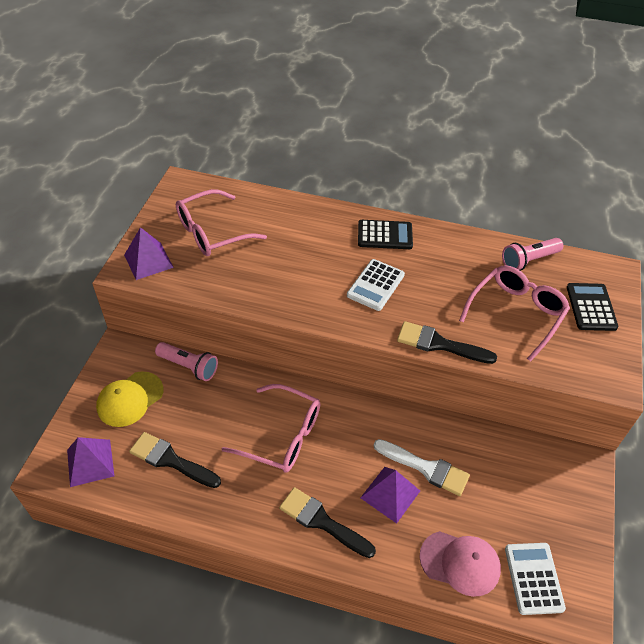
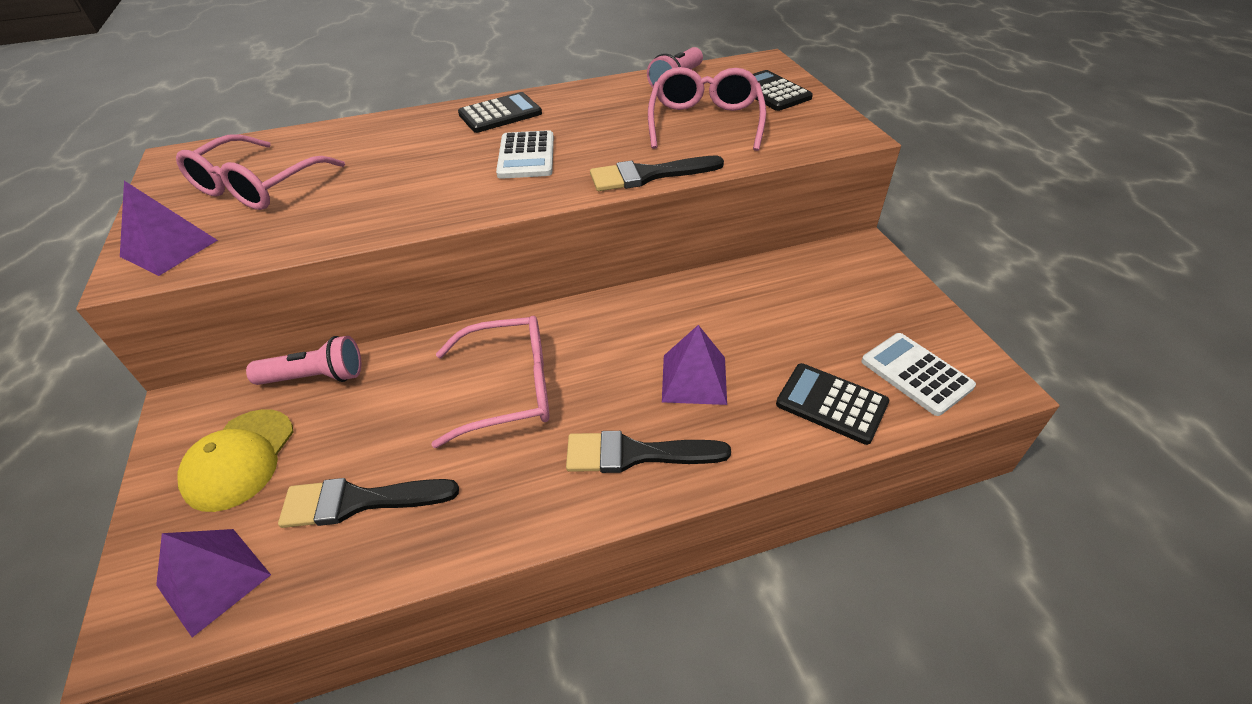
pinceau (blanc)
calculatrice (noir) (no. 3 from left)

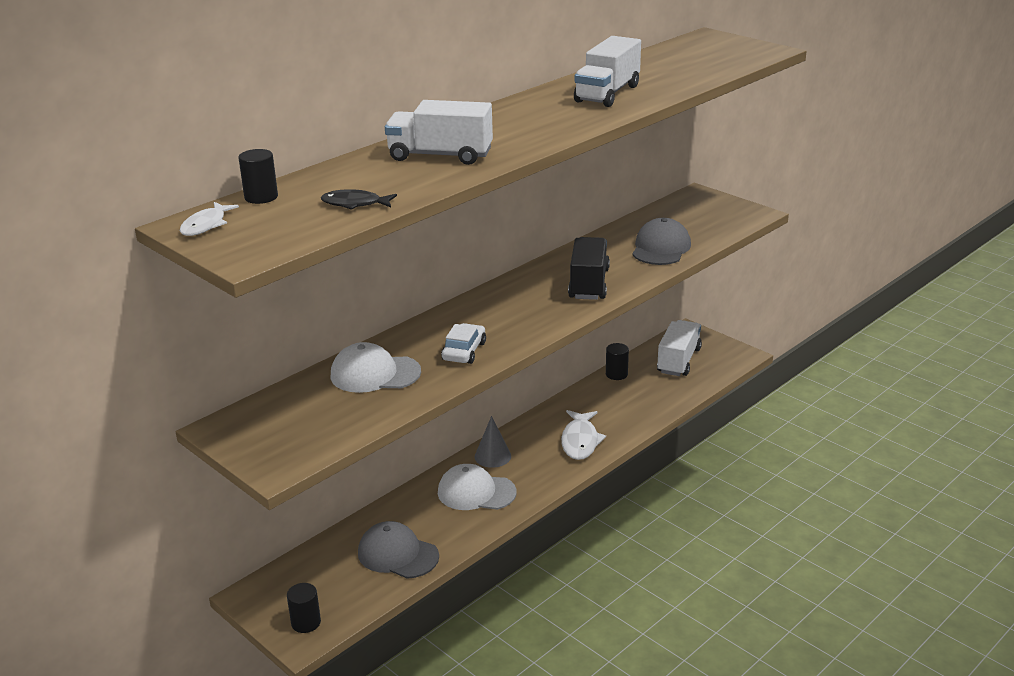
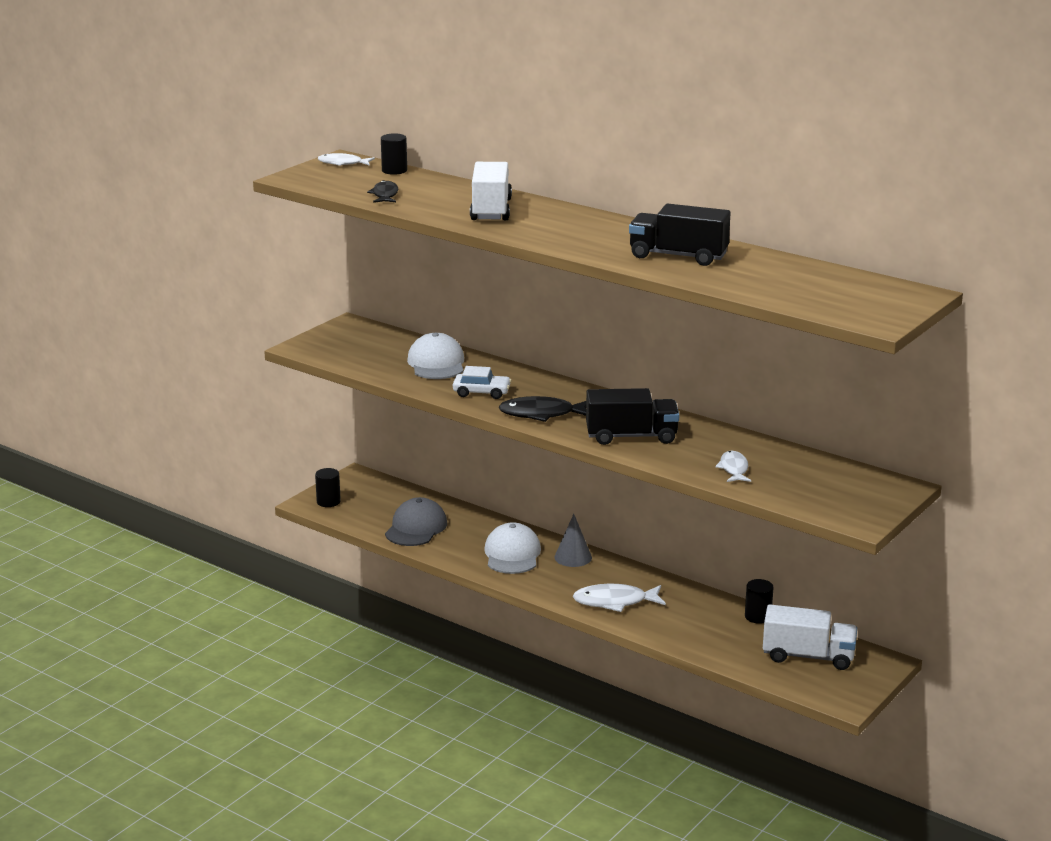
camion (noir) (no. 2 from left)
poisson (blanc) (no. 3 from left)
poisson (noir) (no. 2 from left)

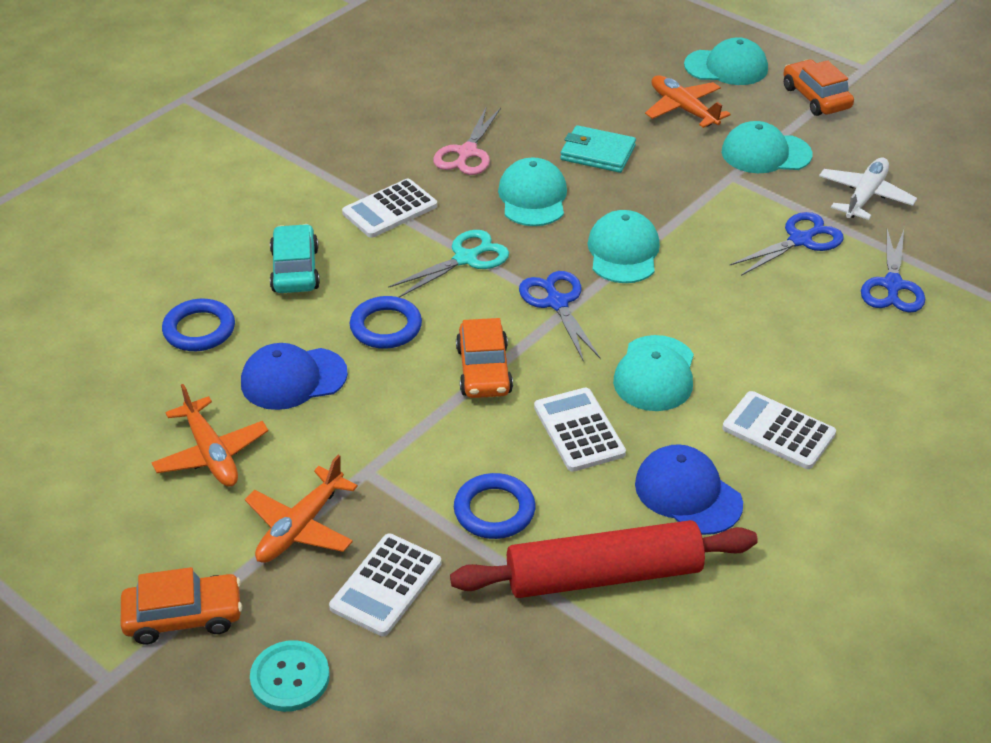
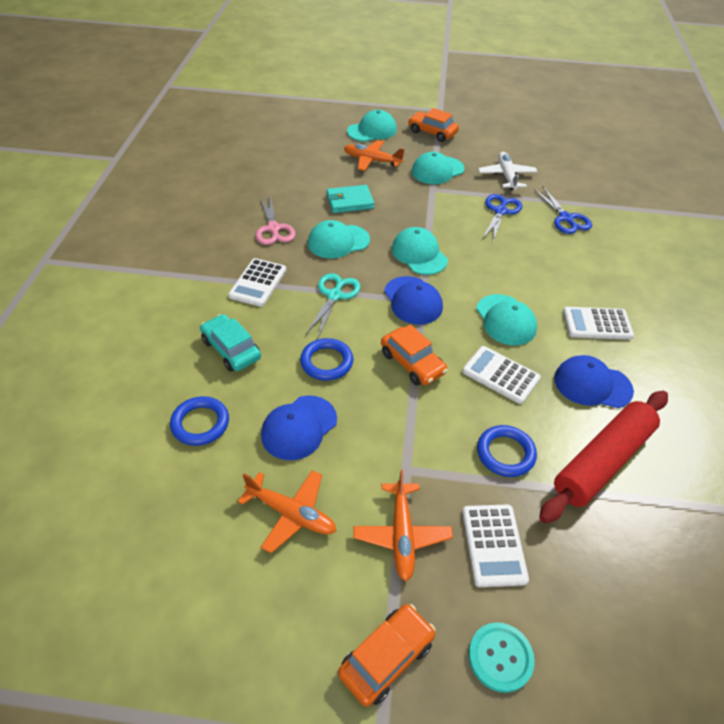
casquette (turquoise) (no. 1 from left)
casquette (bleu) (no. 2 from left)

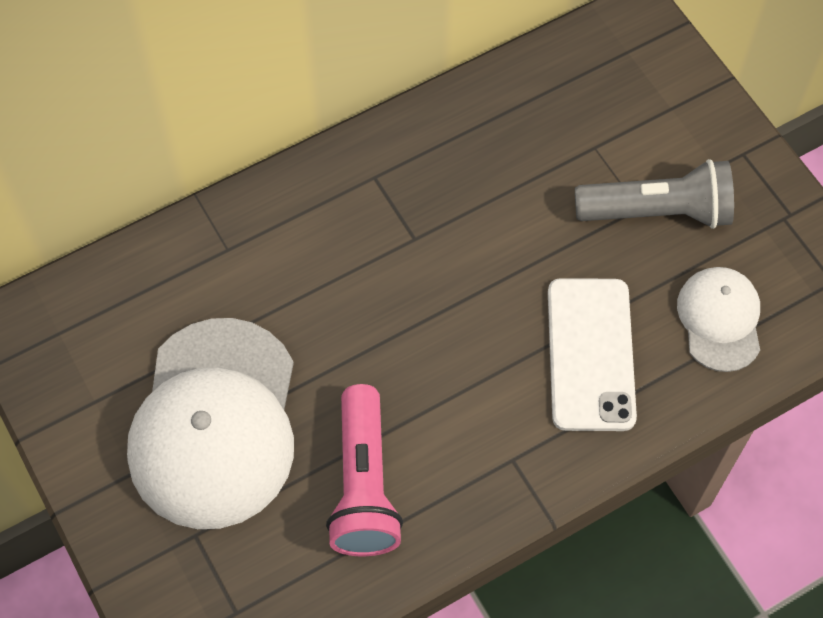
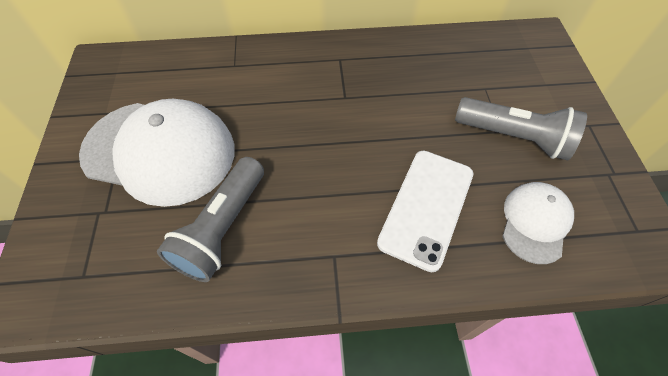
casquette (blanc) (no. 1 from left)
lampe de poche (gris) (no. 1 from left)

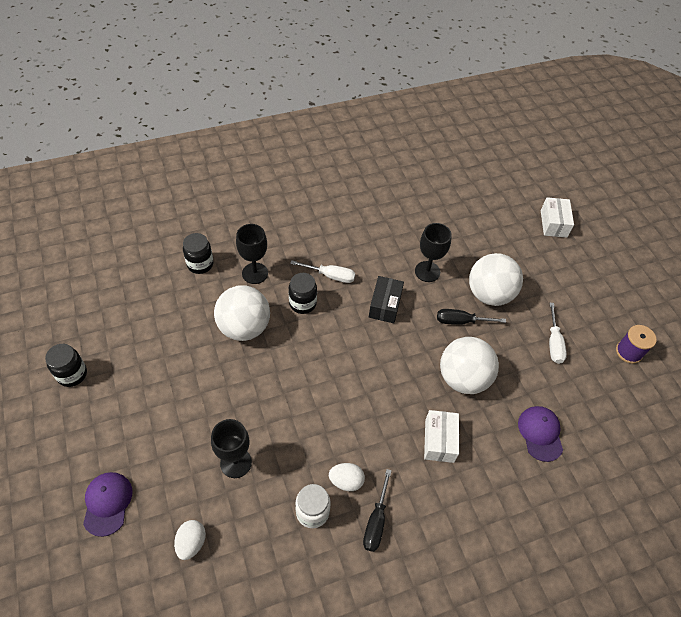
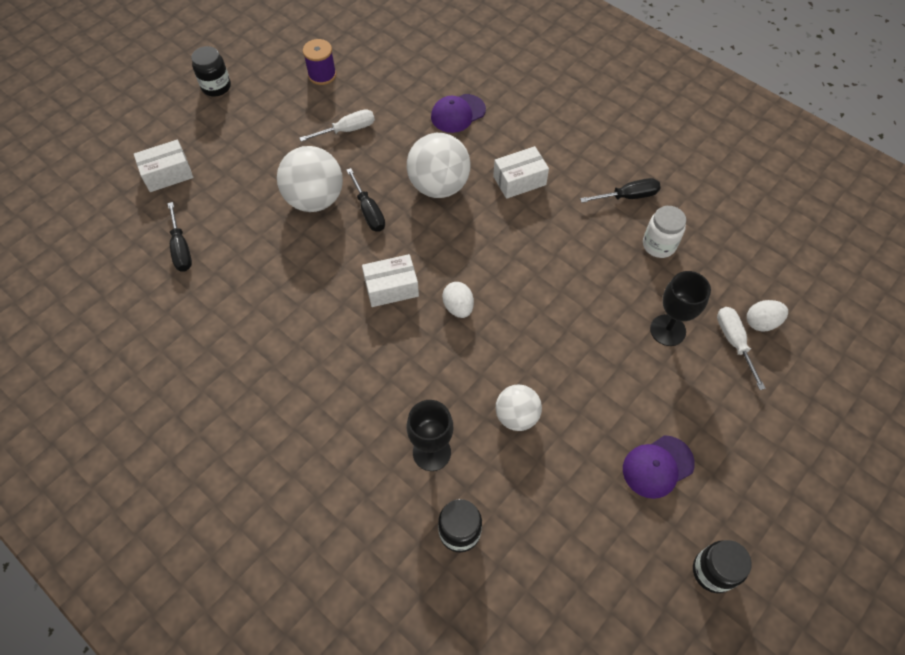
casquette (violet) (no. 2 from left)
balle (blanc) (no. 3 from left)
bocal (noir) (no. 1 from left)
tournevis (blanc) (no. 2 from left)
œuf (blanc) (no. 1 from left)
boîte (blanc) (no. 2 from left)
verre à pied (noir) (no. 3 from left in the first image)
tournevis (noir) (no. 1 from left)

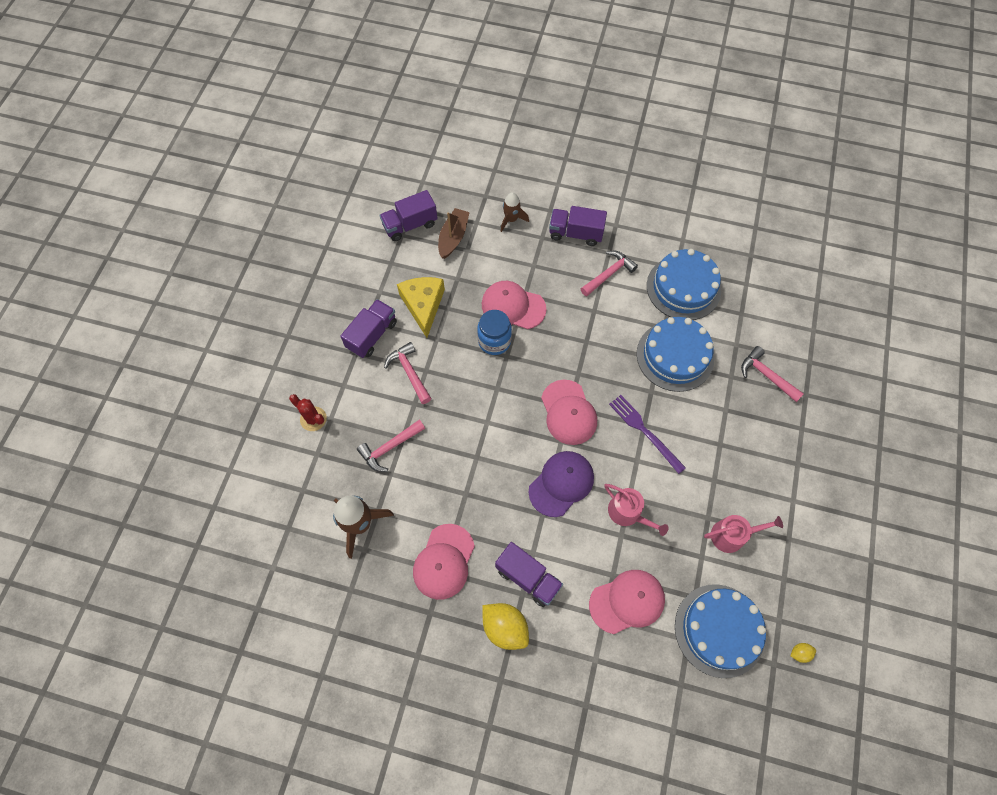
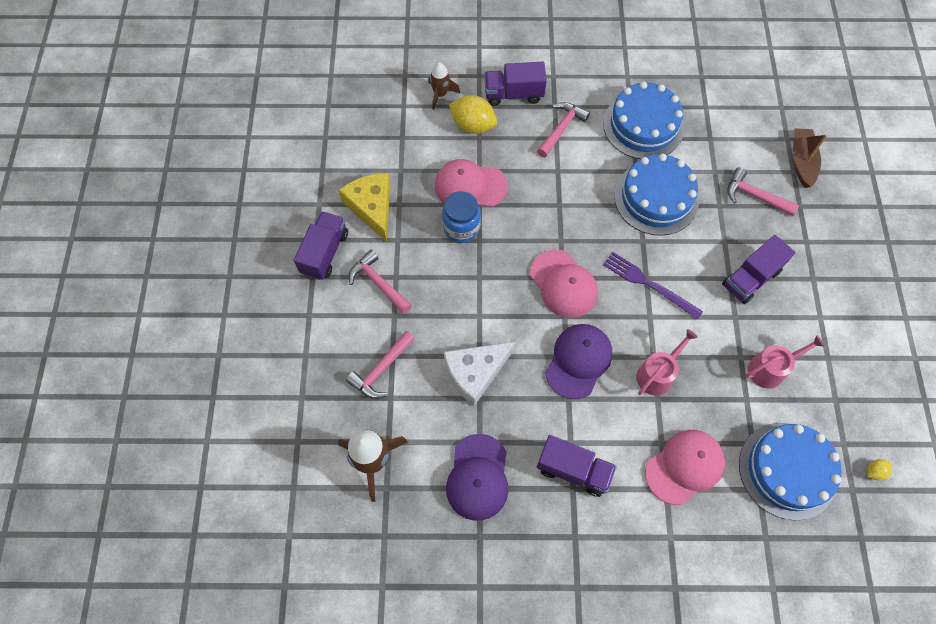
cactus (rouge)
camion (violet) (no. 4 from left)
casquette (violet) (no. 1 from left)
bateau (marron)
citron (jaune) (no. 1 from left)
arrosoir (rose) (no. 1 from left)
fromage (blanc)

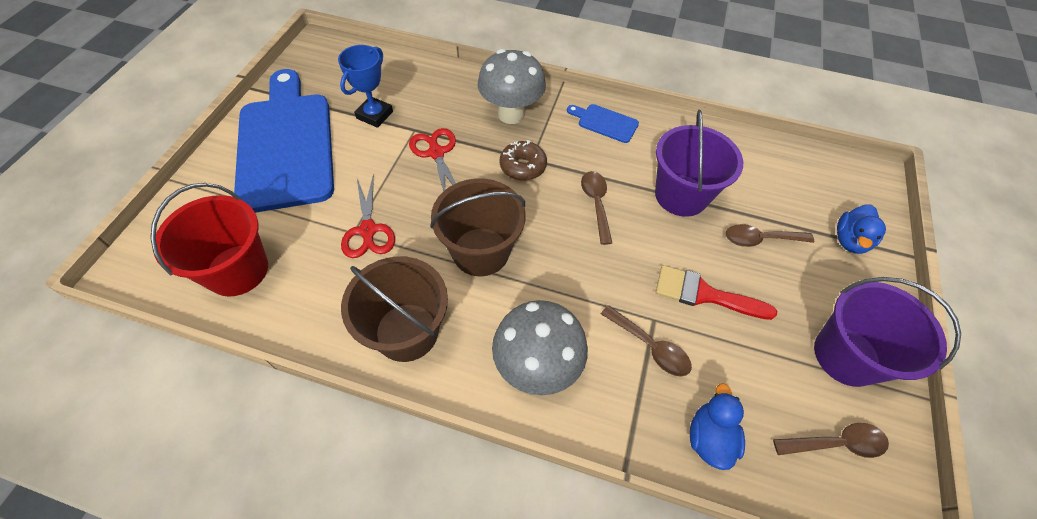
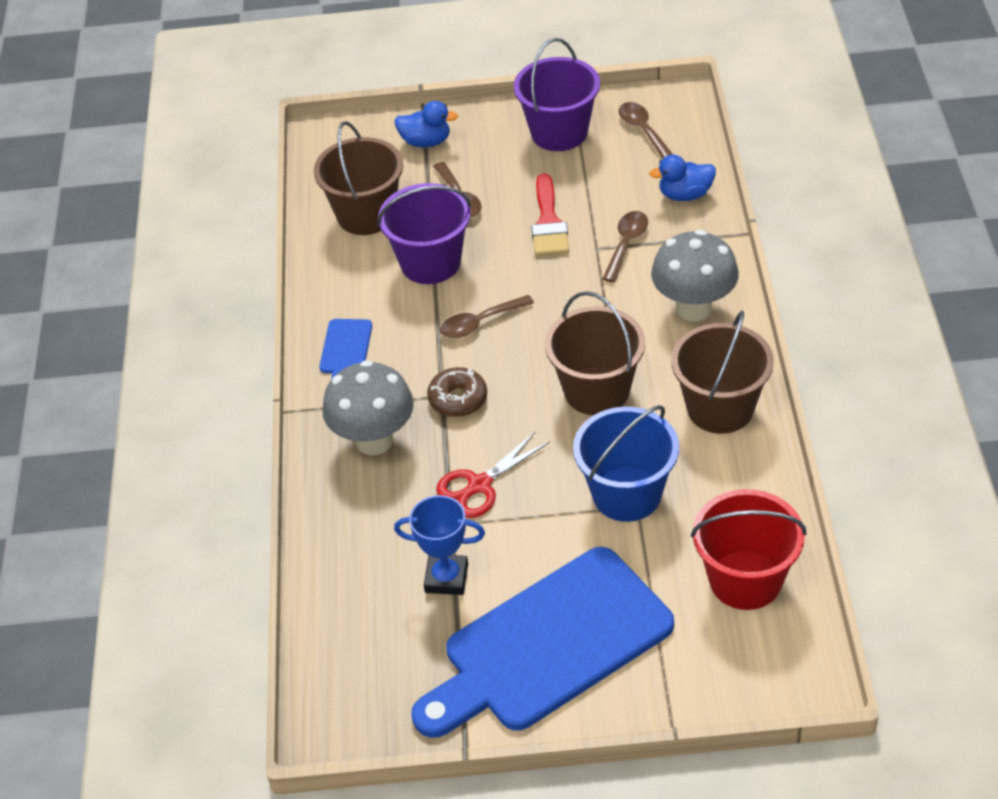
seau (bleu)
seau (marron) (no. 1 from left)

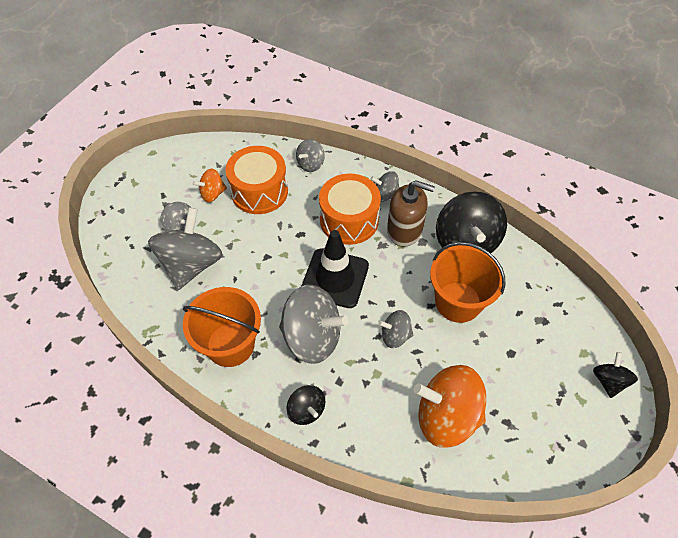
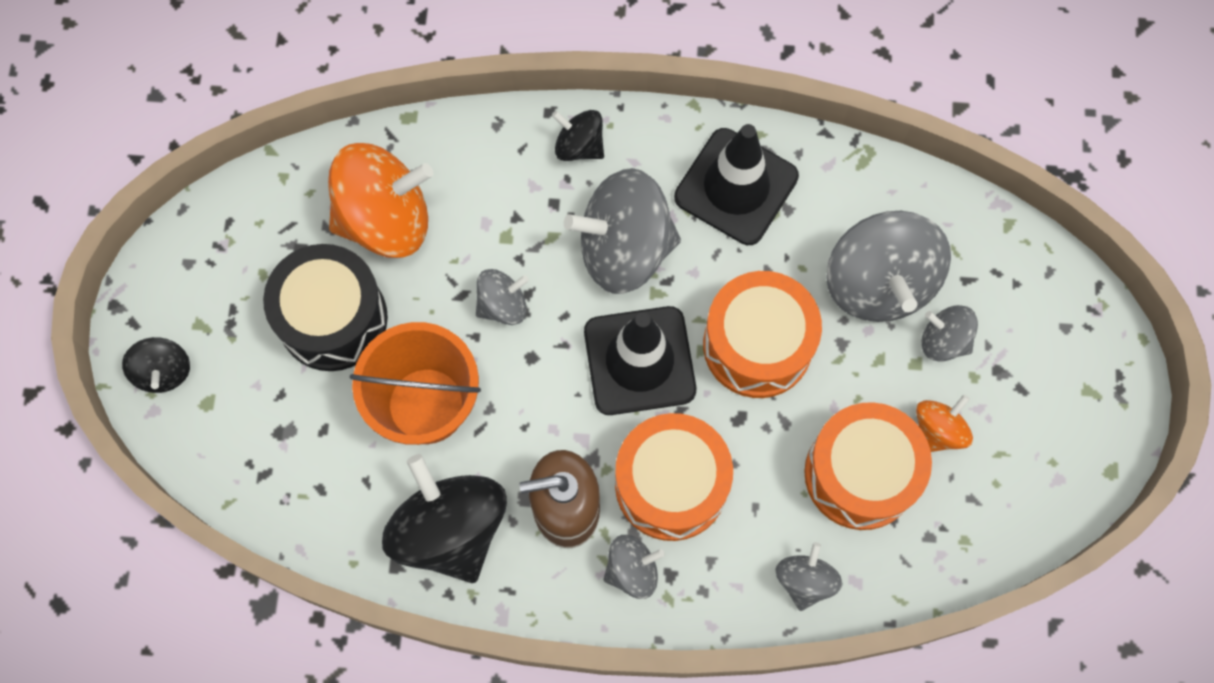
cône de chantier (noir) (no. 2 from left)
tambour (noir)
tambour (orange) (no. 2 from left)

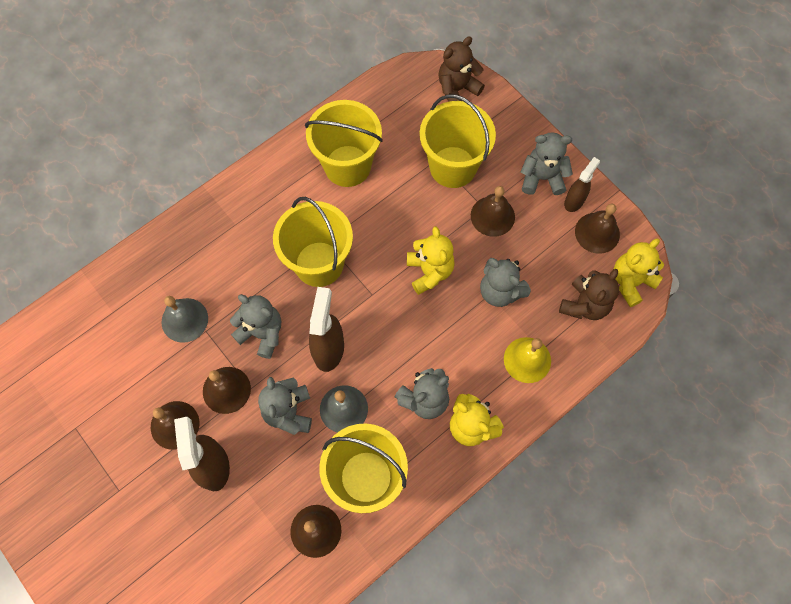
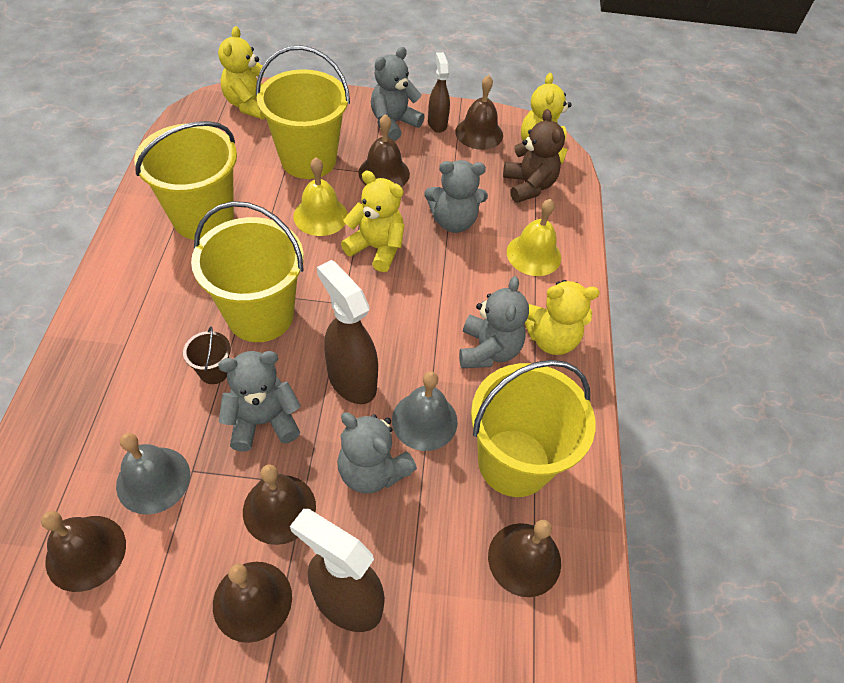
ours en peluche (jaune) (no. 1 from left)
cloche (marron) (no. 1 from left)
seau (marron)
cloche (jaune) (no. 1 from left)

